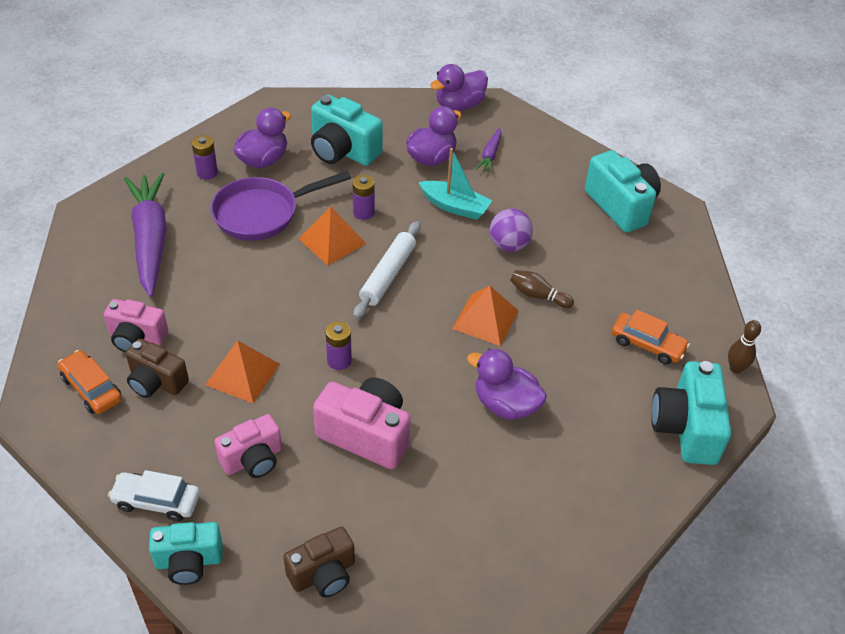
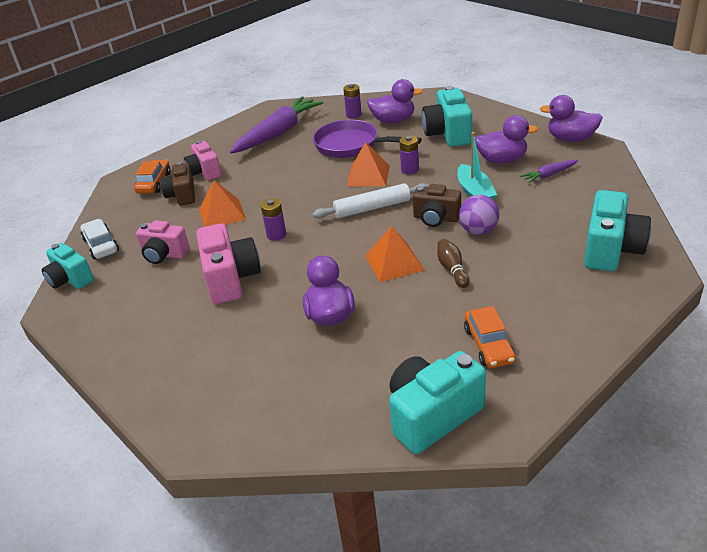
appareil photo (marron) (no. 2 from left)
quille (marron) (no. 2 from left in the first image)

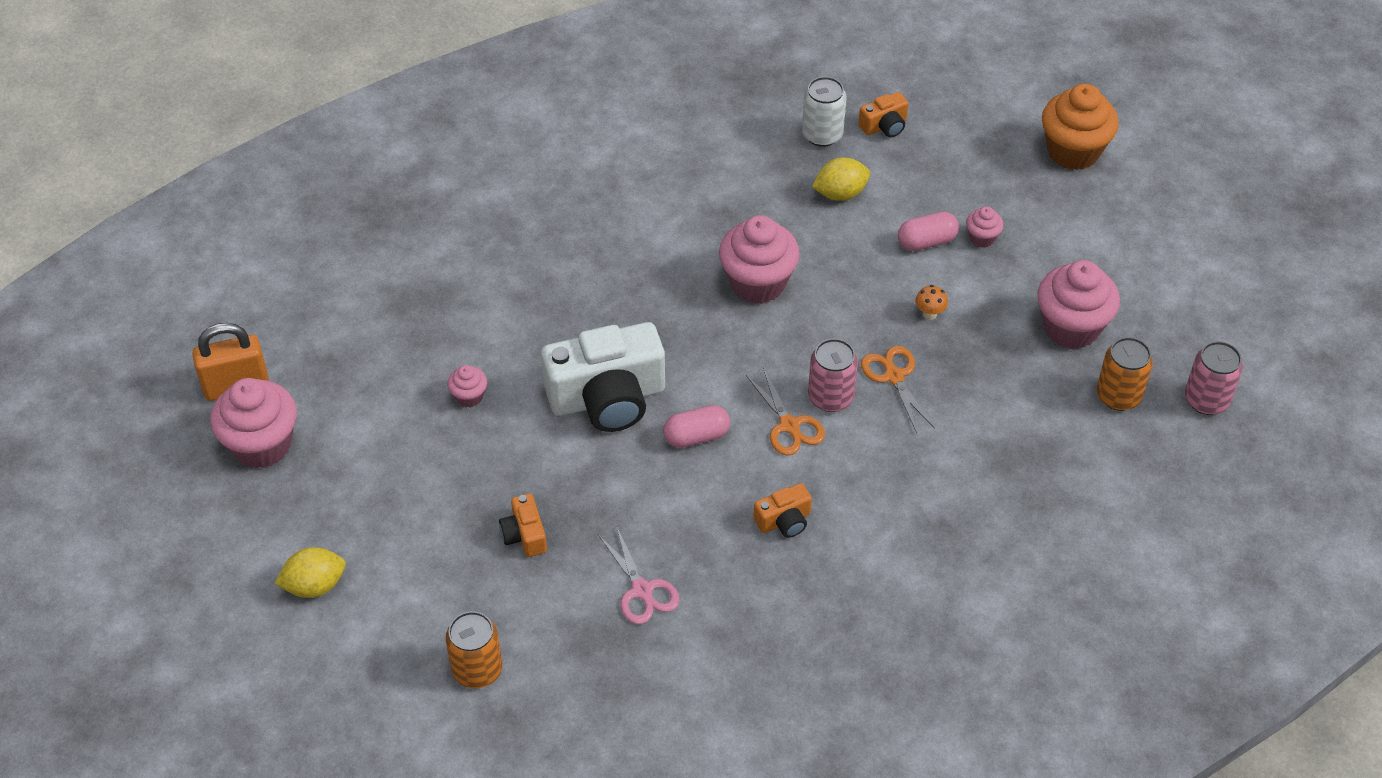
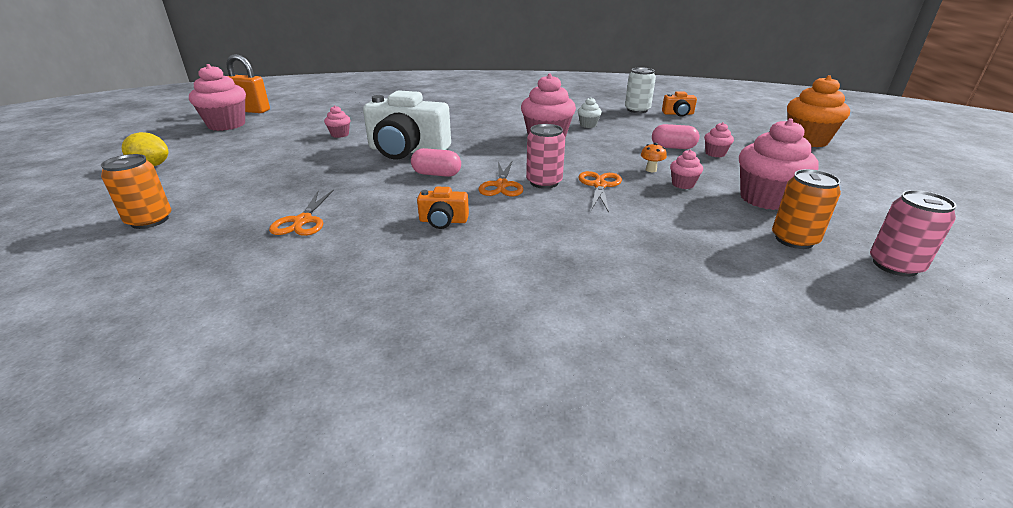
appareil photo (orange) (no. 1 from left in the first image)
ciseaux (orange) (no. 1 from left)
citron (jaune) (no. 2 from left in the first image)
muffin (blanc)
muffin (rose) (no. 4 from left)

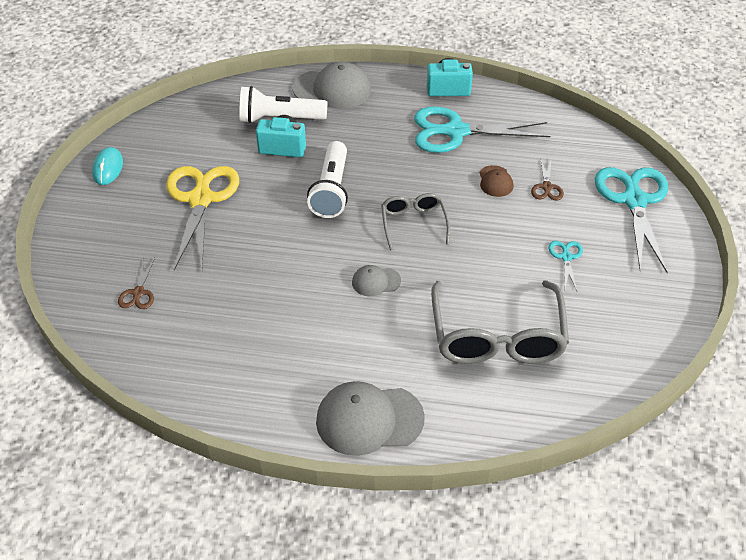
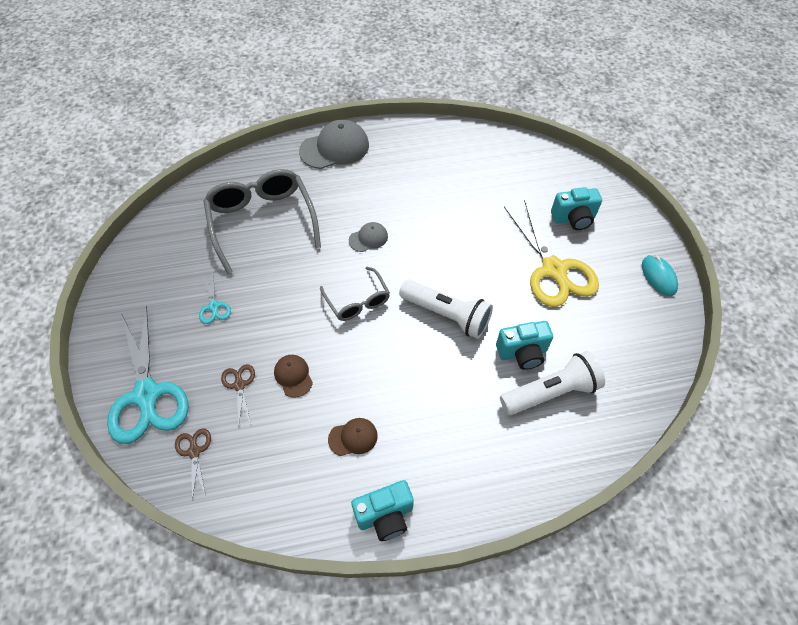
ciseaux (marron) (no. 1 from left)
casquette (gris) (no. 1 from left in the first image)
lampe de poche (blanc) (no. 1 from left)
casquette (marron) (no. 2 from left)
appareil photo (turquoise) (no. 3 from left)

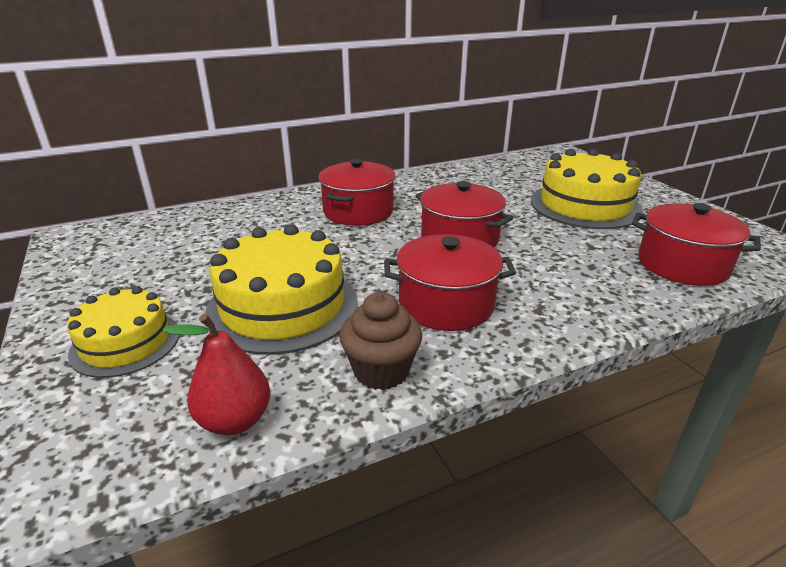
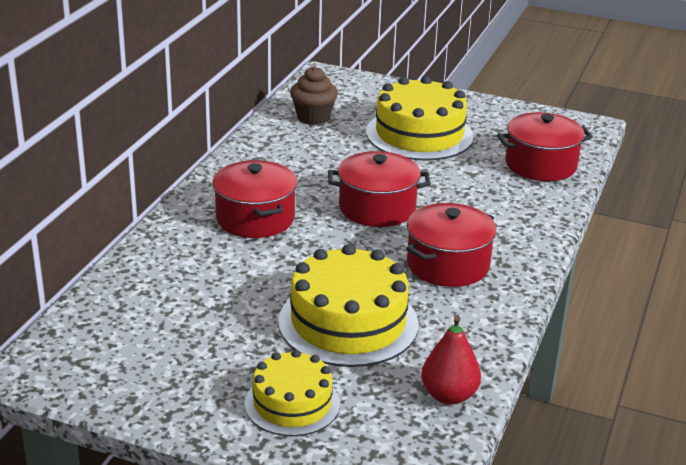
muffin (marron)

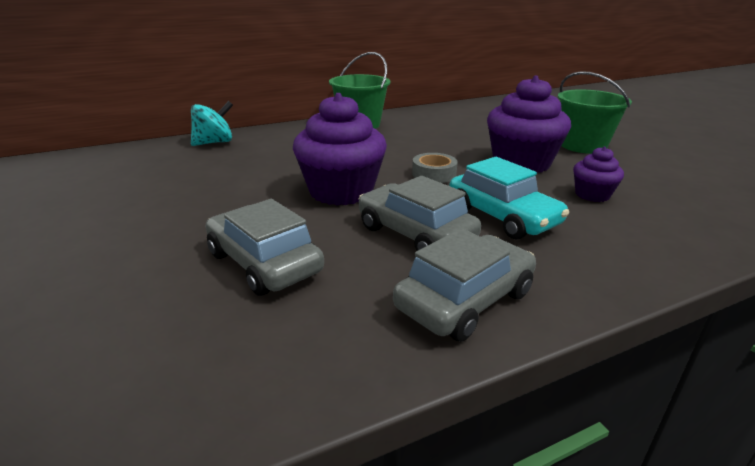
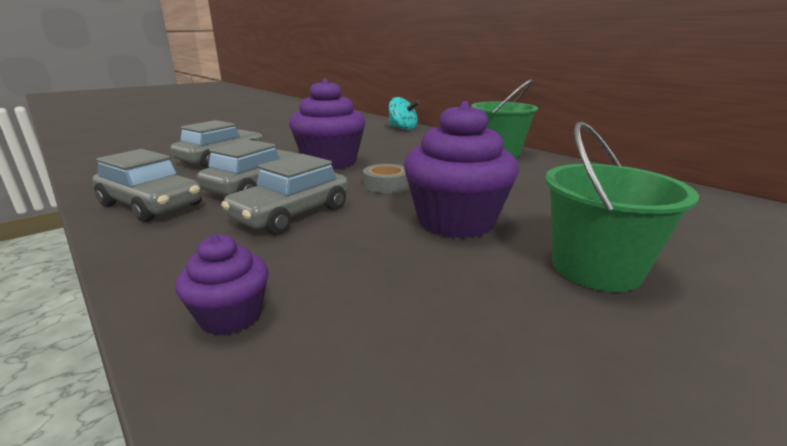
voiture (gris) (no. 4 from left)
muffin (violet) (no. 1 from left)

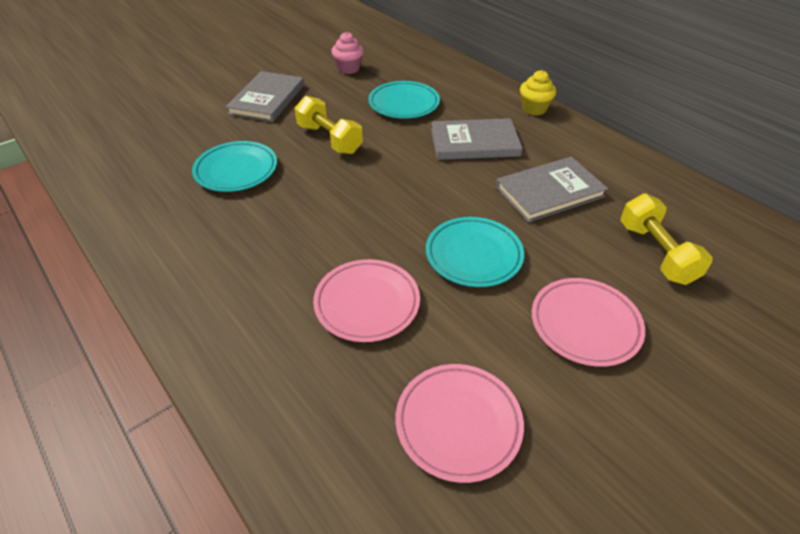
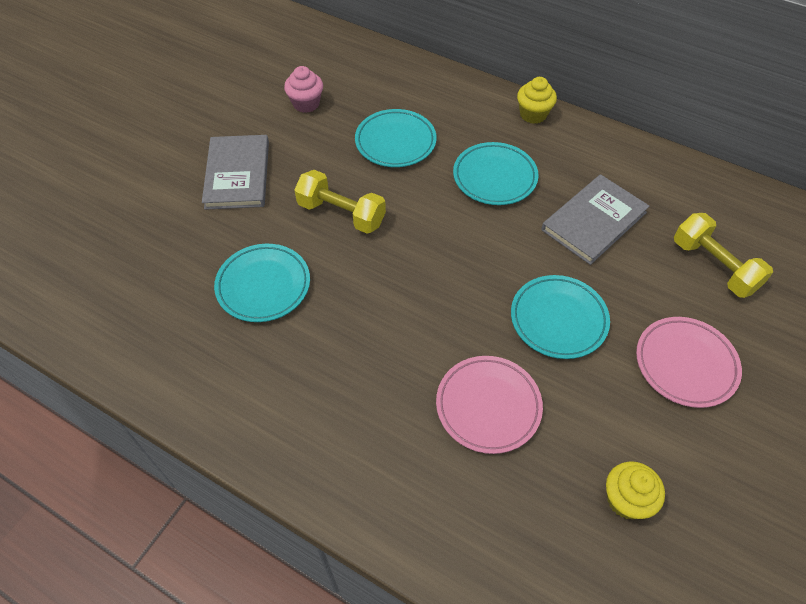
muffin (jaune) (no. 2 from left)
assiette (turquoise) (no. 3 from left)

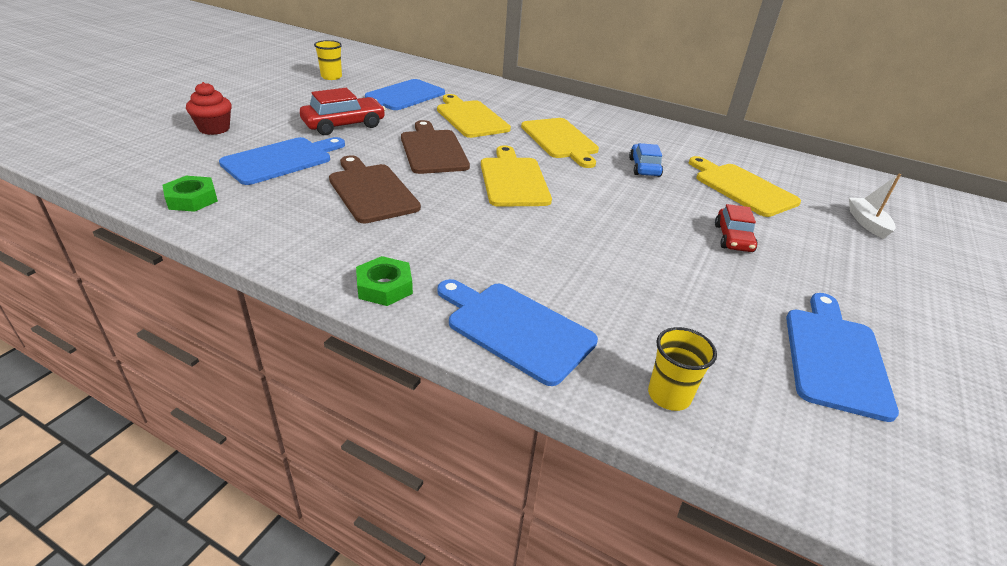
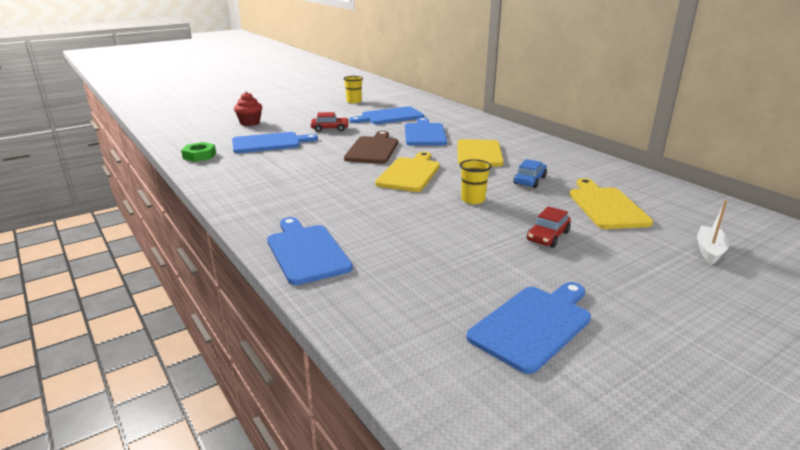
voiture (rouge) (no. 1 from left)
planche à découper (marron) (no. 1 from left in the first image)
écrou (vert) (no. 2 from left in the first image)
planche à découper (bleu) (no. 4 from left)
gobelet (jaune) (no. 2 from left)

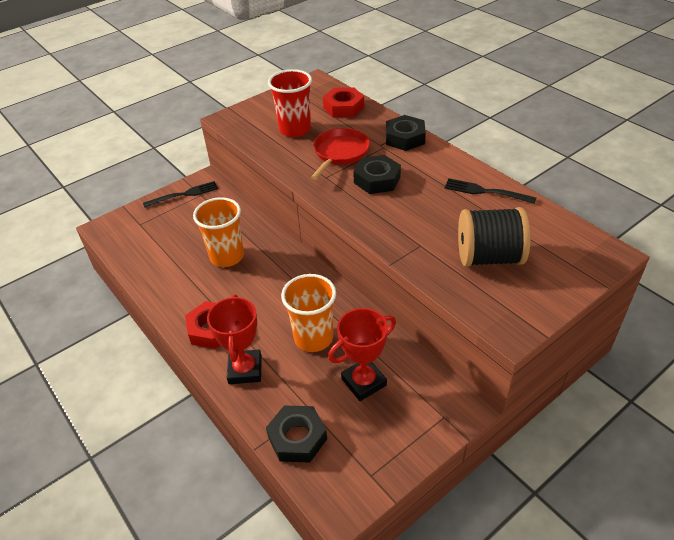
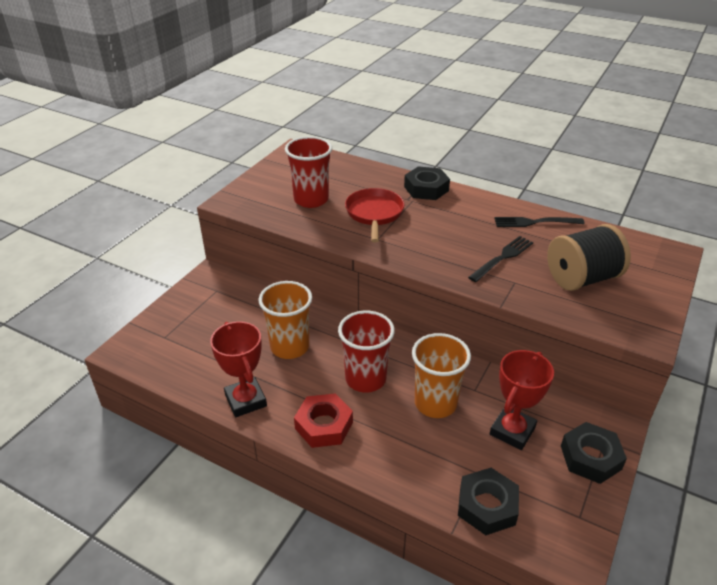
fourchette (noir) (no. 1 from left)
trophée (rouge) (no. 1 from left)
écrou (rouge) (no. 2 from left in the first image)
écrou (noir) (no. 3 from left)
gobelet (rouge) (no. 2 from left)

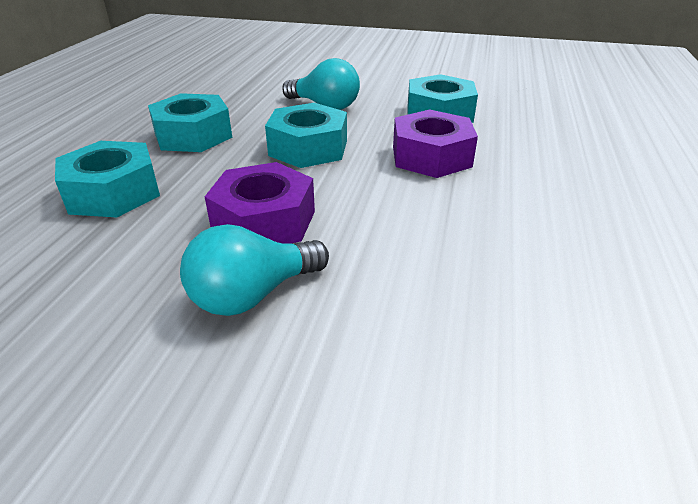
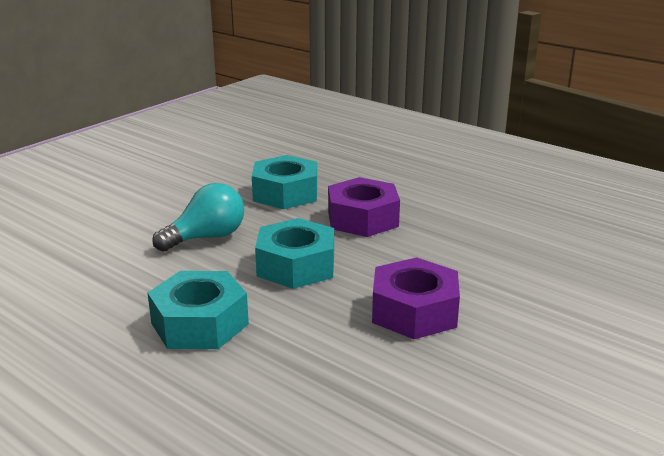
écrou (turquoise) (no. 1 from left in the first image)
ampoule (turquoise) (no. 1 from left in the first image)

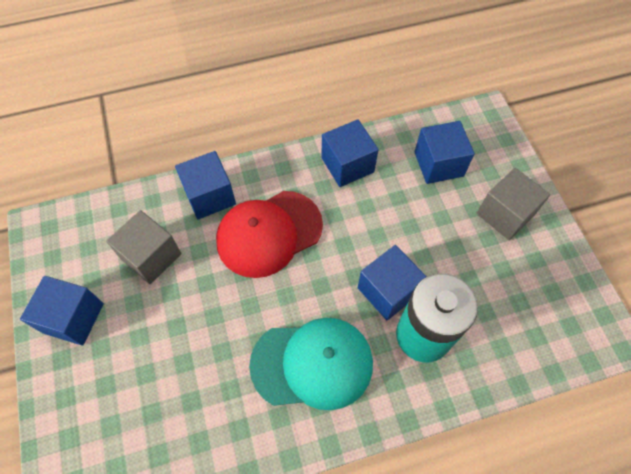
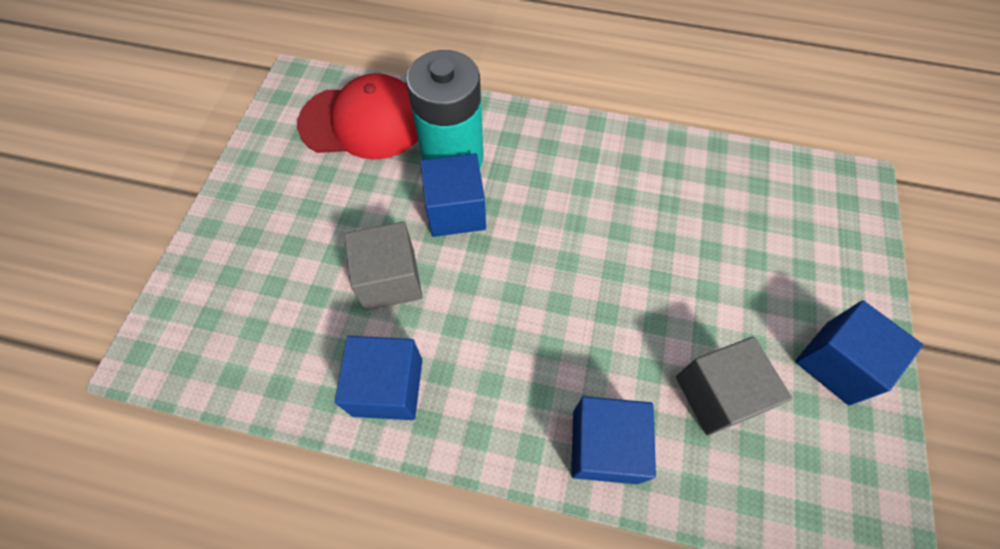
casquette (rouge)
casquette (turquoise)
cube (bleu) (no. 5 from left in the first image)
cube (gris) (no. 1 from left)

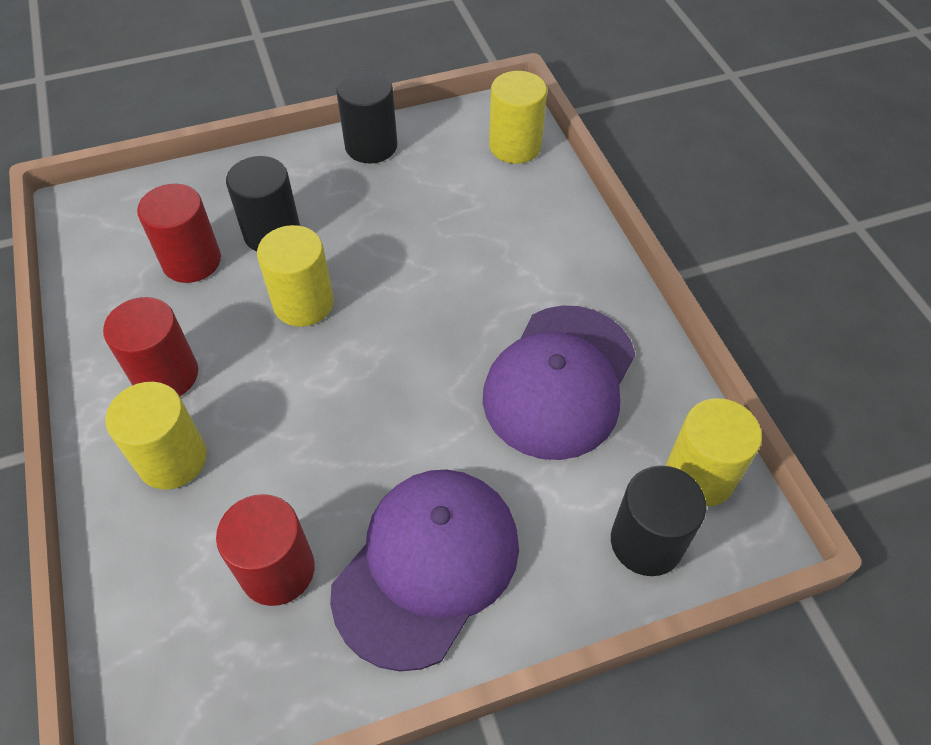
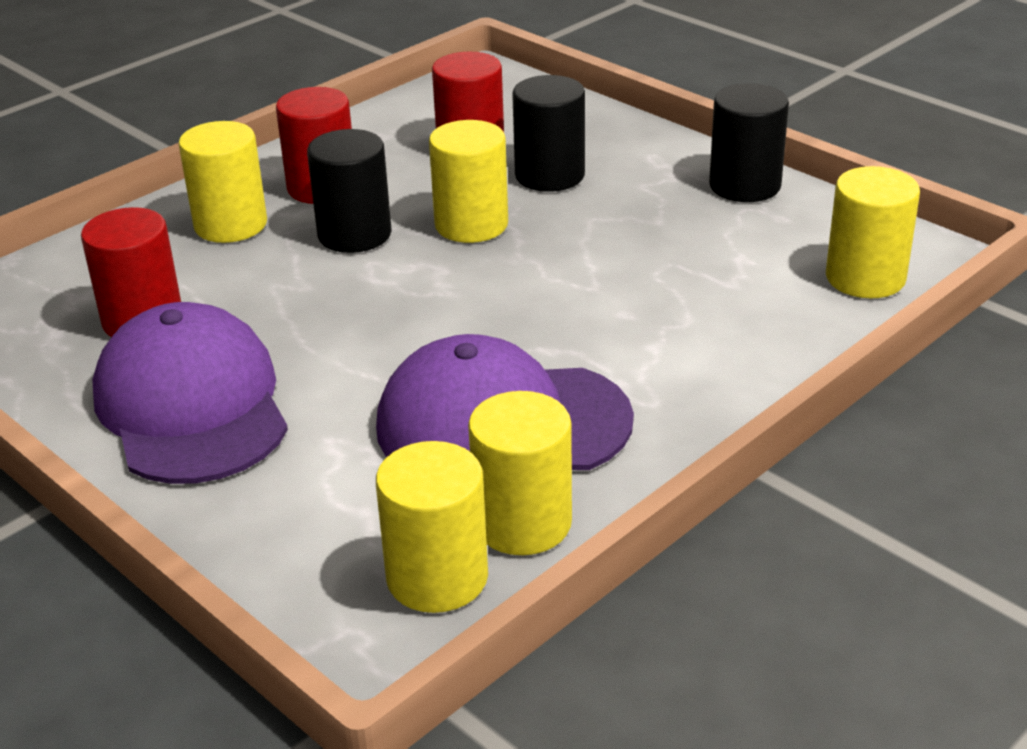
casquette (violet) (no. 1 from left)
cylindre (noir) (no. 1 from left)
cylindre (jaune) (no. 4 from left)

